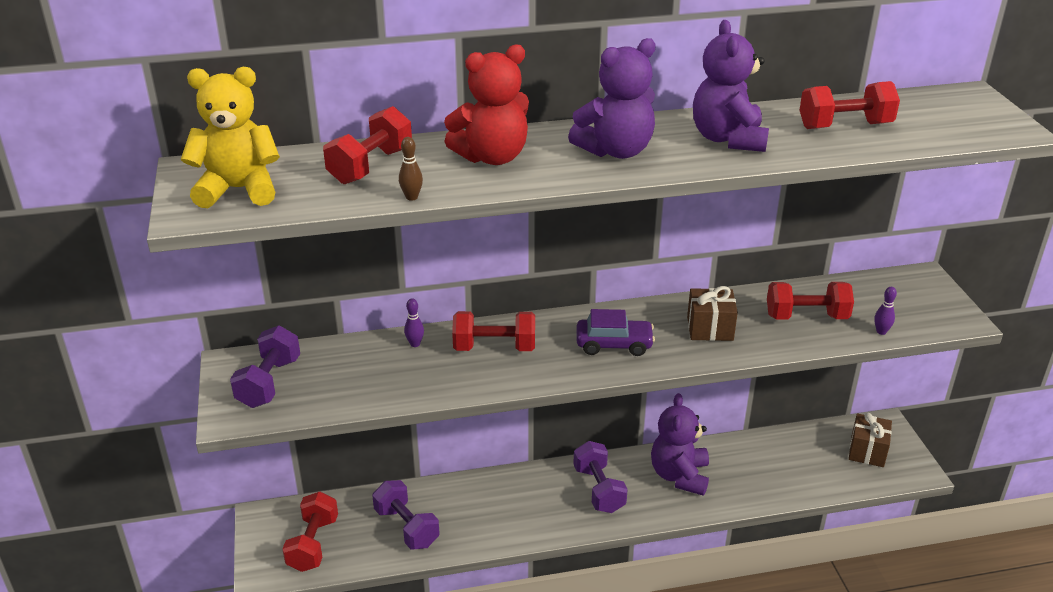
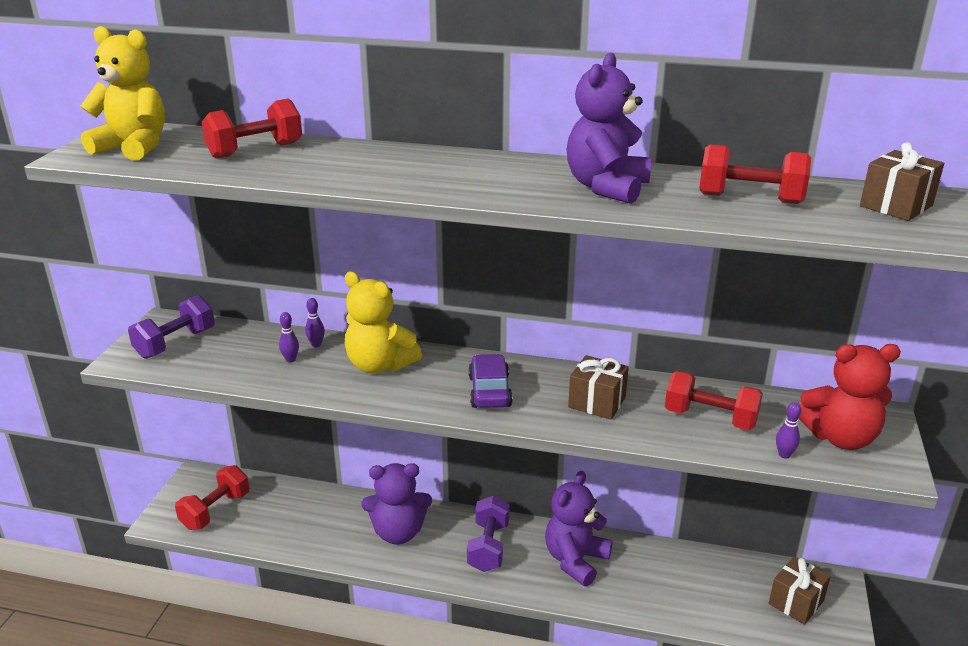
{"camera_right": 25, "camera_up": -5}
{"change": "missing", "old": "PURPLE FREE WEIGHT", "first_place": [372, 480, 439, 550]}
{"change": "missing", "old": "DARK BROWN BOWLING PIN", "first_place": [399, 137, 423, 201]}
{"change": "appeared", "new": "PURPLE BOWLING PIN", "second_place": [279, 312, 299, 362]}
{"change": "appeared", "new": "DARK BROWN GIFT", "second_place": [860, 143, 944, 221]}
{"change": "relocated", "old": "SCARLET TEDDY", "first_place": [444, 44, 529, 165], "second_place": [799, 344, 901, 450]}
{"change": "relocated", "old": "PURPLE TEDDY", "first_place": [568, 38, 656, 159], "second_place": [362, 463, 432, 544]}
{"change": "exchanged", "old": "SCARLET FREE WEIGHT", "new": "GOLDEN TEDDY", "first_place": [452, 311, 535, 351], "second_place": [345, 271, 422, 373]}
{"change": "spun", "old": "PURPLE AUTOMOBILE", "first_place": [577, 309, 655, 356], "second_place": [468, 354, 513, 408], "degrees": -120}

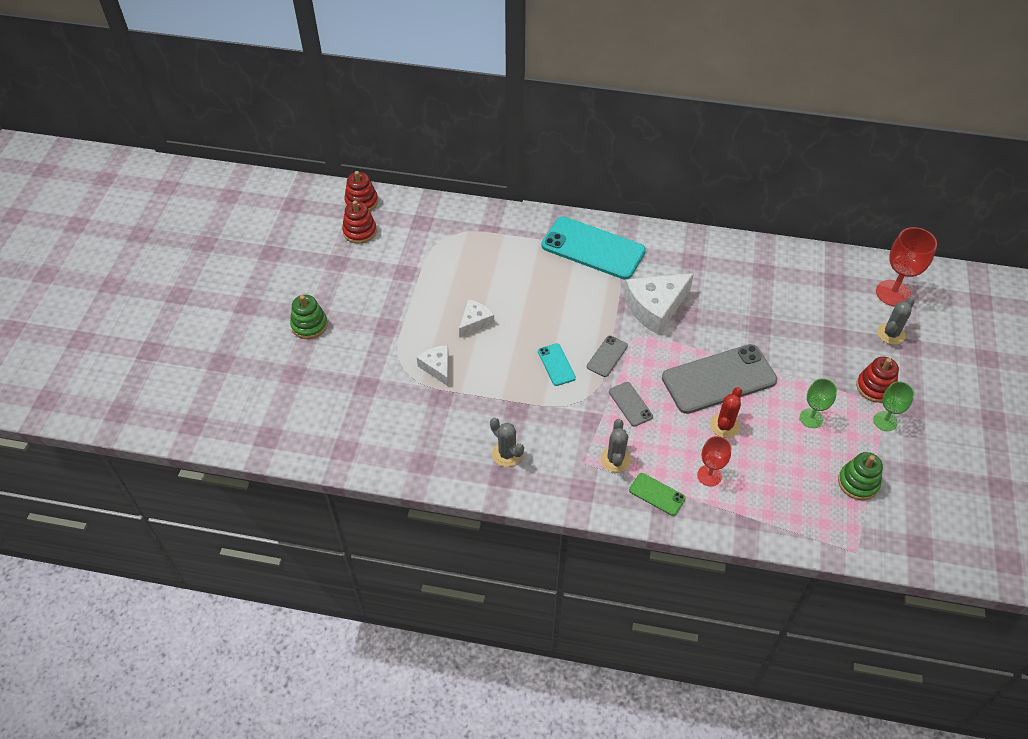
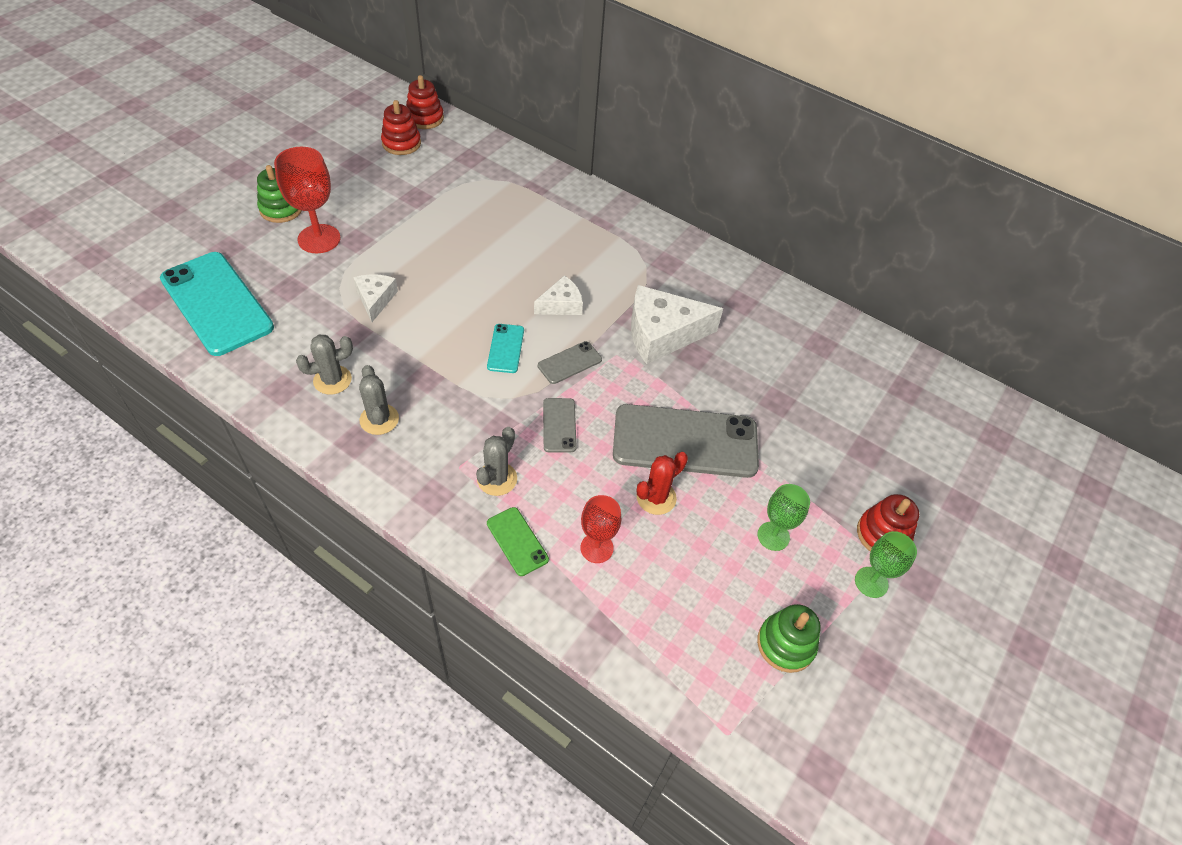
{"camera_right": 20, "camera_up": 0}
{"change": "relocated", "old": "WHITE CHEESE WEDGE", "first_place": [459, 299, 494, 337], "second_place": [534, 275, 583, 315]}
{"change": "relocated", "old": "TEAL PHONE", "first_place": [541, 216, 646, 280], "second_place": [160, 252, 274, 356]}
{"change": "relocated", "old": "SCARLET GOBLET", "first_place": [876, 227, 937, 307], "second_place": [274, 147, 341, 253]}
{"change": "relocated", "old": "GREY CACTUS", "first_place": [877, 297, 915, 345], "second_place": [296, 335, 353, 395]}

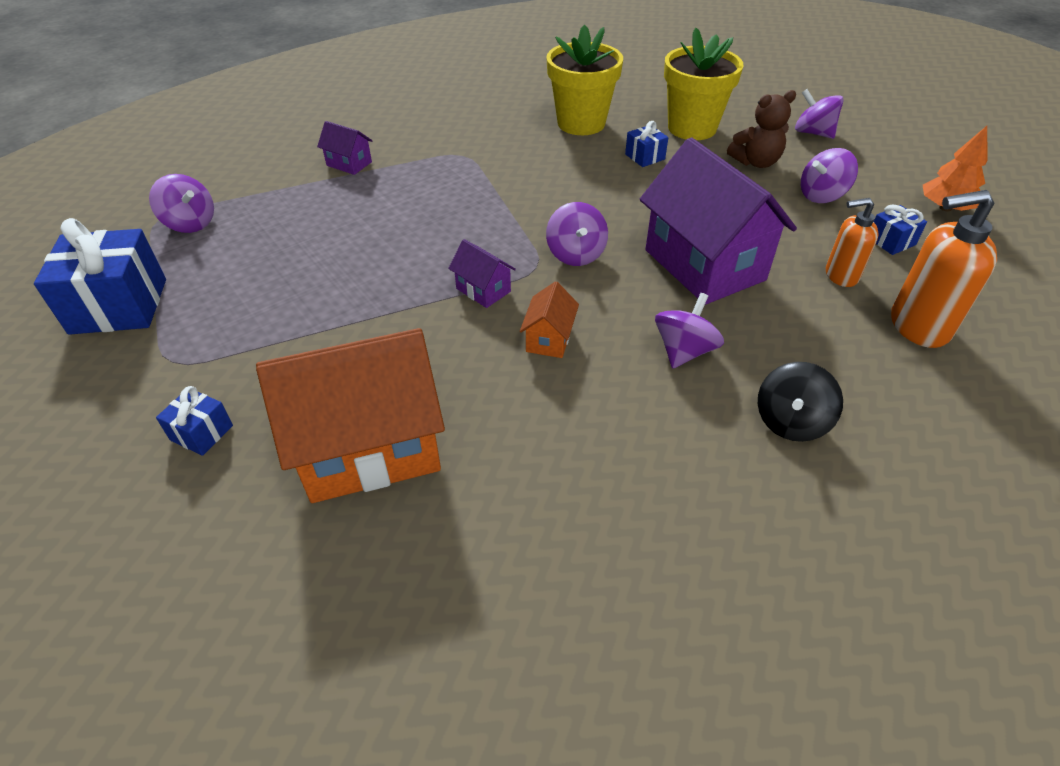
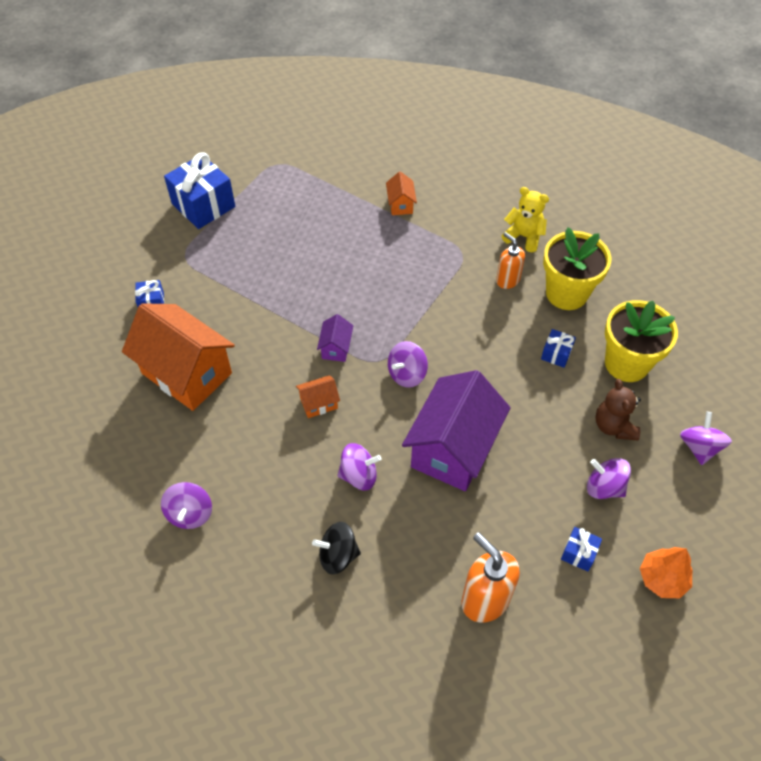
{"camera_right": 55, "camera_up": 10}
{"change": "appeared", "new": "GOLDEN TEDDY", "second_place": [502, 187, 549, 252]}
{"change": "relocated", "old": "PURPLE SPINNING TOP", "first_place": [149, 174, 214, 233], "second_place": [161, 482, 212, 529]}
{"change": "relocated", "old": "BRIGHT ORANGE SOAP PUMP", "first_place": [826, 198, 879, 287], "second_place": [496, 232, 525, 289]}
{"change": "colour", "old": "PURPLE COTTAGE", "new": "BRIGHT ORANGE COTTAGE", "first_place": [317, 121, 373, 175], "second_place": [386, 171, 417, 215]}
{"change": "spun", "old": "DARK BROWN TEDDY", "first_place": [727, 90, 796, 168], "second_place": [595, 379, 641, 441], "degrees": 45}

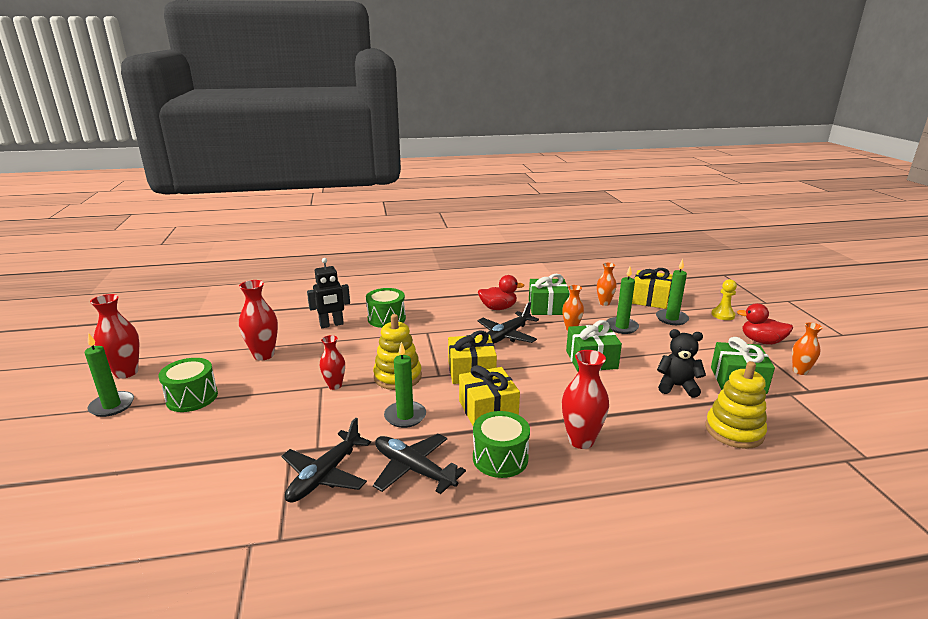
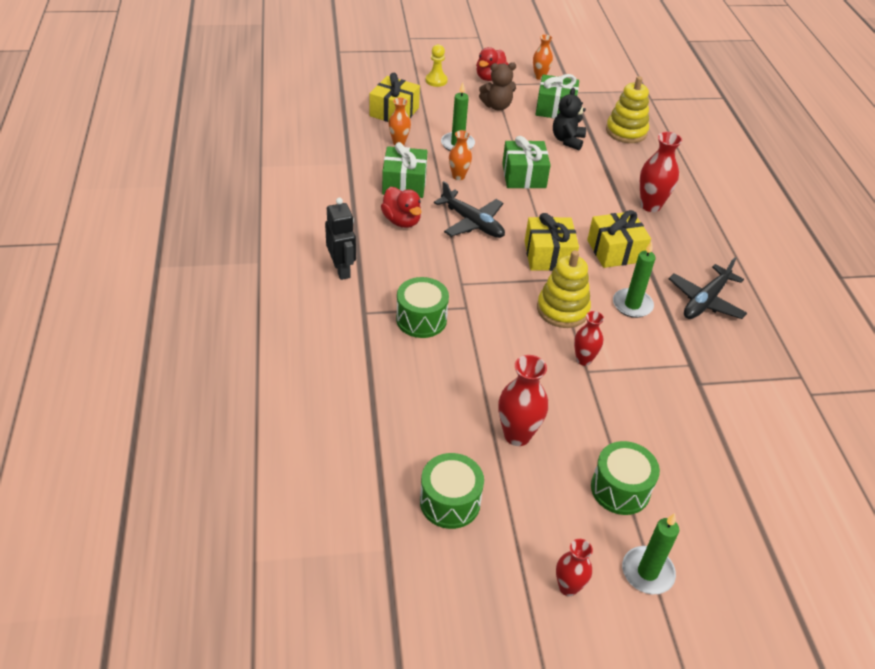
{"camera_right": -90, "camera_up": 20}
{"change": "missing", "old": "BLACK AEROPLANE", "first_place": [281, 418, 371, 502]}
{"change": "missing", "old": "GREEN WAX CANDLE", "first_place": [656, 259, 689, 325]}
{"change": "appeared", "new": "DARK BROWN TEDDY", "second_place": [479, 62, 516, 111]}
{"change": "relocated", "old": "BLACK ROBOT", "first_place": [307, 258, 350, 328], "second_place": [325, 198, 356, 280]}
{"change": "relocated", "old": "GREEN DRUM", "first_place": [473, 411, 530, 478], "second_place": [420, 453, 484, 529]}
{"change": "spun", "old": "SCARLET DUCK", "first_place": [478, 275, 524, 310], "second_place": [381, 187, 422, 228], "degrees": 150}
{"change": "size", "old": "SCARLET FLOWER VASE", "first_place": [90, 294, 139, 379], "second_place": [556, 539, 593, 596], "factor": 0.63}

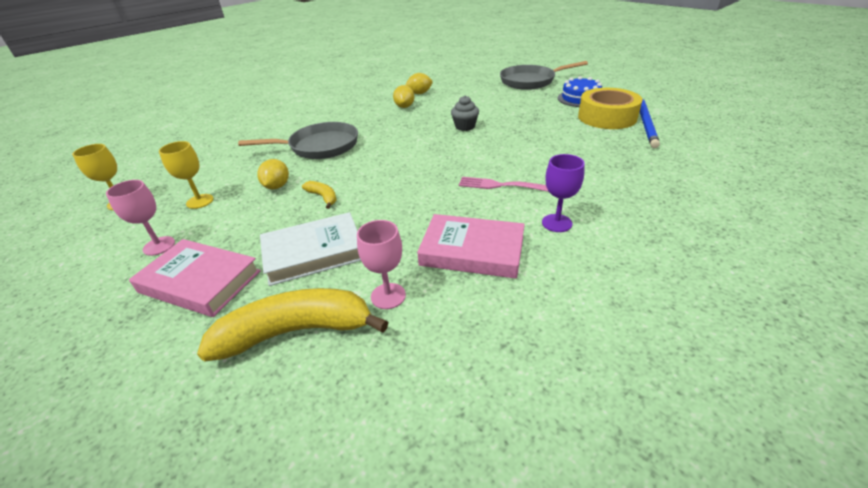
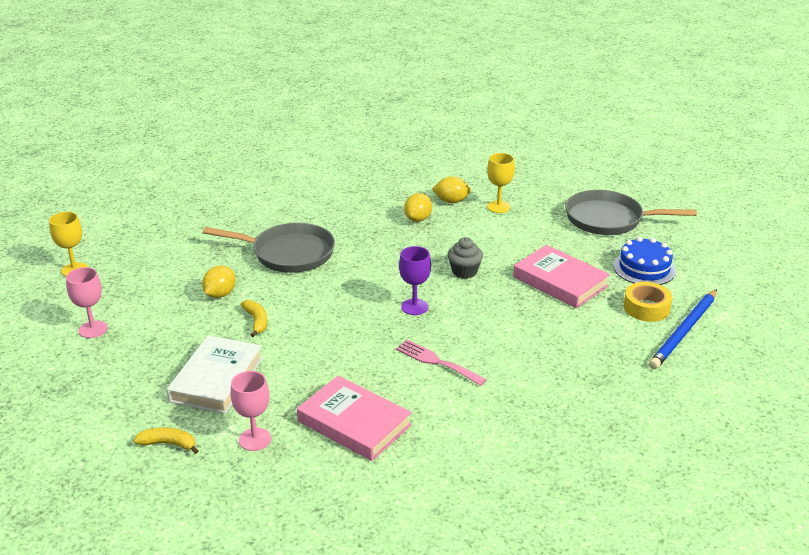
{"camera_right": 20, "camera_up": -5}
{"change": "relocated", "old": "PINK HARDBACK", "first_place": [129, 239, 261, 317], "second_place": [513, 245, 610, 308]}
{"change": "relocated", "old": "GOLDEN GOBLET", "first_place": [159, 141, 214, 209], "second_place": [487, 153, 515, 213]}
{"change": "relocated", "old": "PURPLE GOBLET", "first_place": [542, 154, 585, 232], "second_place": [399, 246, 431, 315]}
{"change": "spun", "old": "WHITE HARDBACK", "first_place": [260, 212, 361, 286], "second_place": [167, 335, 263, 414], "degrees": -75}
{"change": "size", "old": "GOLDEN TOY BANANA", "first_place": [197, 288, 388, 362], "second_place": [134, 427, 198, 454], "factor": 0.46}
{"change": "size", "old": "GOLDEN ROLL OF TAPE", "first_place": [578, 88, 643, 129], "second_place": [624, 282, 672, 322], "factor": 0.61}

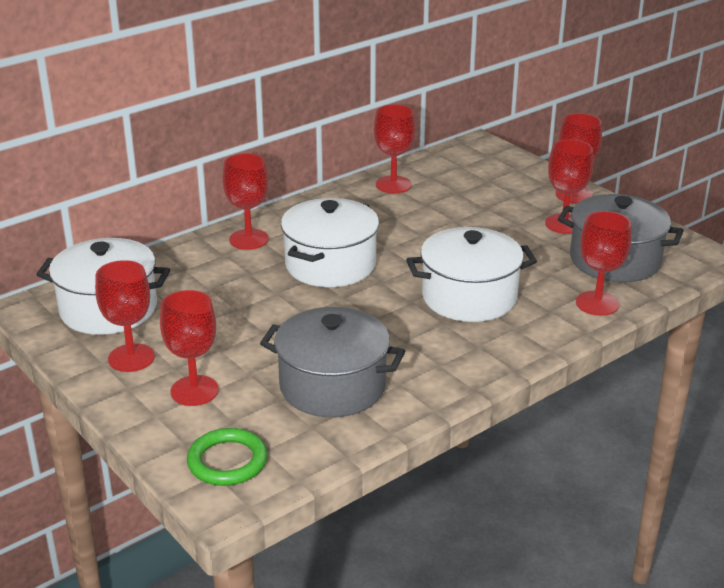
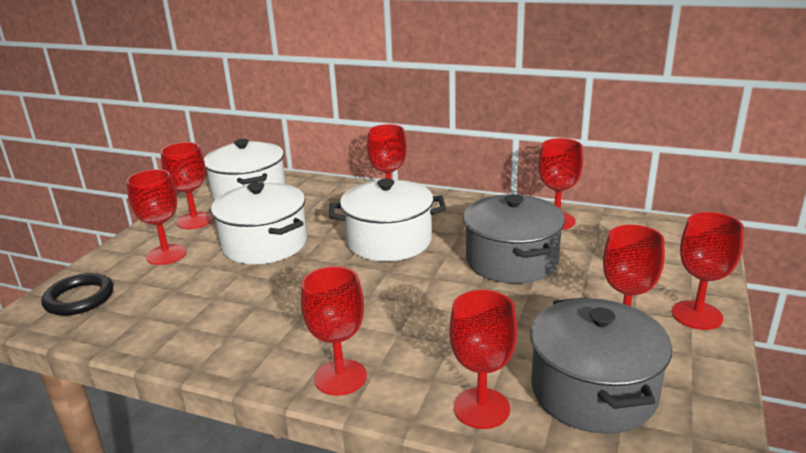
{"camera_right": 60, "camera_up": -5}
{"change": "appeared", "new": "SCARLET GOBLET", "second_place": [301, 266, 367, 396]}
{"change": "relocated", "old": "GREY COOKING POT", "first_place": [260, 307, 405, 417], "second_place": [463, 194, 565, 284]}
{"change": "relocated", "old": "WHITE COOKING POT", "first_place": [406, 227, 537, 322], "second_place": [211, 182, 307, 264]}
{"change": "colour", "old": "GREEN HOOP", "new": "BLACK HOOP", "first_place": [187, 428, 268, 486], "second_place": [41, 273, 113, 316]}

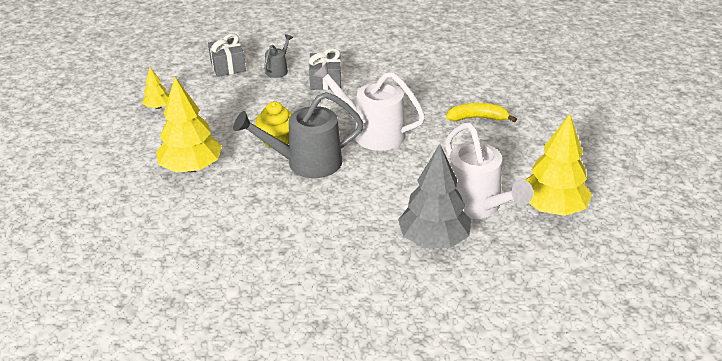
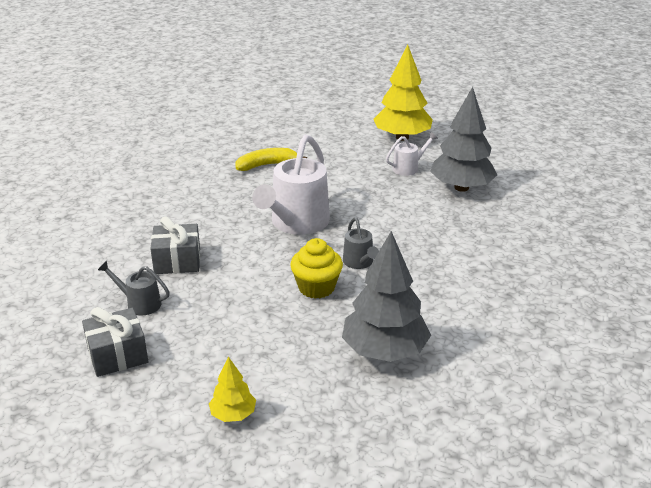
{"camera_right": -95, "camera_up": -5}
{"change": "colour", "old": "GOLDEN FIR TREE", "new": "GREY FIR TREE", "first_place": [156, 77, 222, 172], "second_place": [342, 231, 431, 362]}
{"change": "spun", "old": "GOLDEN TOY BANANA", "first_place": [446, 103, 517, 122], "second_place": [236, 148, 307, 171], "degrees": 75}
{"change": "size", "old": "GREY SPRINKLING CAN", "first_place": [234, 92, 364, 178], "second_place": [343, 217, 379, 269], "factor": 0.49}
{"change": "size", "old": "WHITE SPRINKLING CAN", "first_place": [445, 123, 533, 219], "second_place": [386, 132, 438, 176], "factor": 0.49}

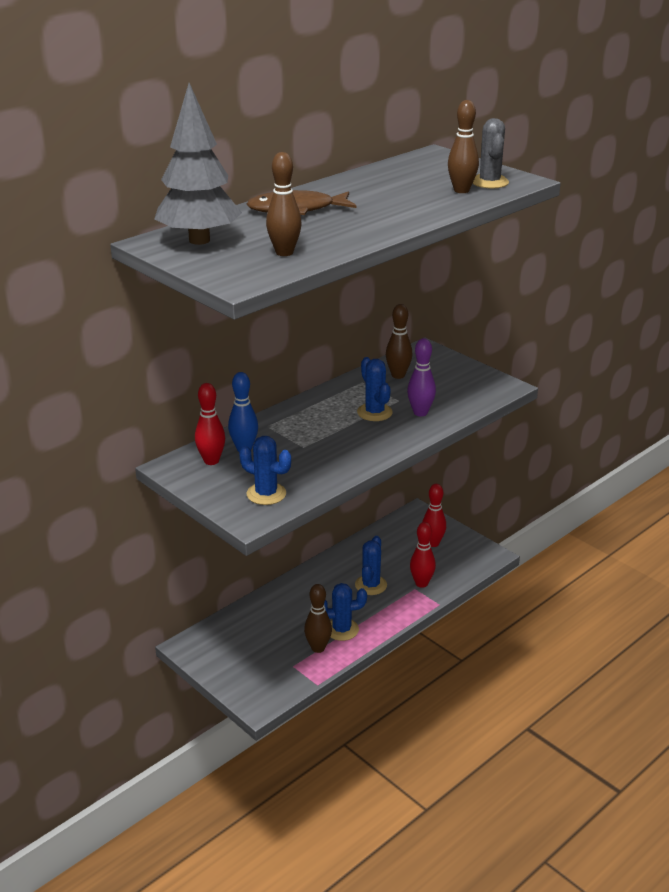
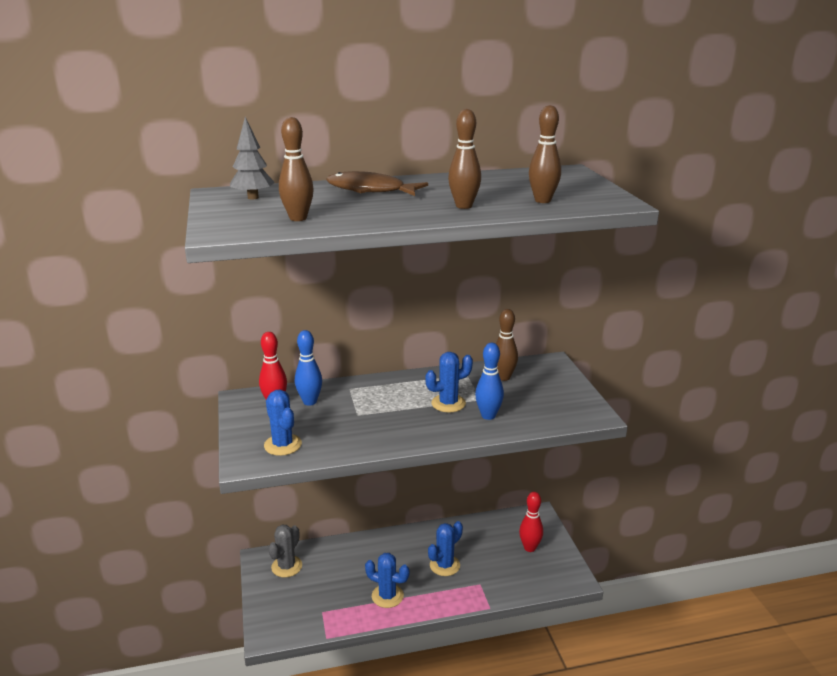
{"camera_right": 30, "camera_up": -5}
{"change": "missing", "old": "SCARLET BOWLING PIN", "first_place": [410, 522, 436, 588]}
{"change": "relocated", "old": "DARK BROWN BOWLING PIN", "first_place": [304, 584, 332, 653], "second_place": [448, 109, 481, 209]}
{"change": "relocated", "old": "GREY CACTUS", "first_place": [472, 118, 509, 188], "second_place": [268, 525, 302, 577]}
{"change": "colour", "old": "PURPLE BOWLING PIN", "new": "COBALT BOWLING PIN", "first_place": [407, 338, 436, 416], "second_place": [475, 343, 504, 420]}
{"change": "spun", "old": "COBALT CACTUS", "first_place": [357, 357, 393, 421], "second_place": [425, 352, 473, 412], "degrees": 60}
{"change": "size", "old": "GREY FIR TREE", "first_place": [155, 83, 242, 245], "second_place": [230, 117, 275, 200], "factor": 0.55}

